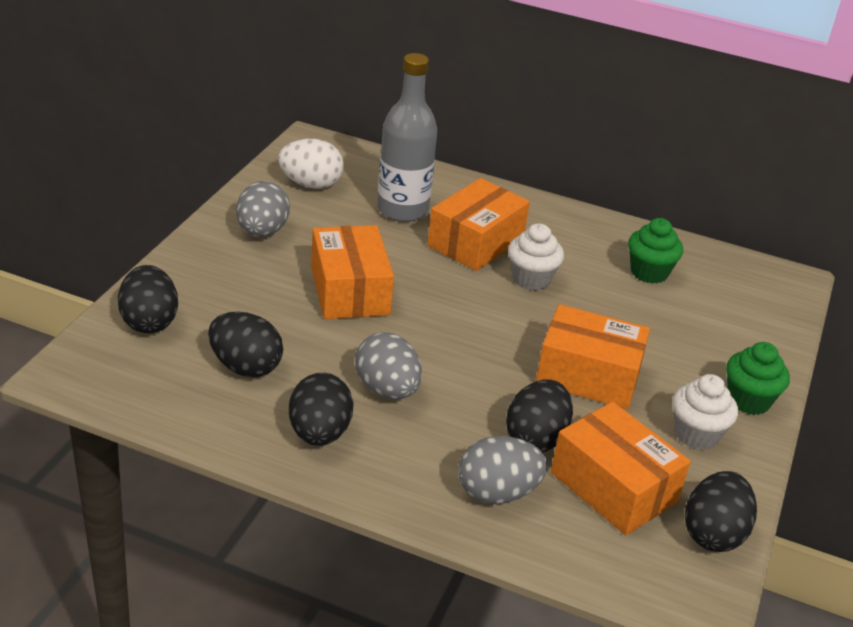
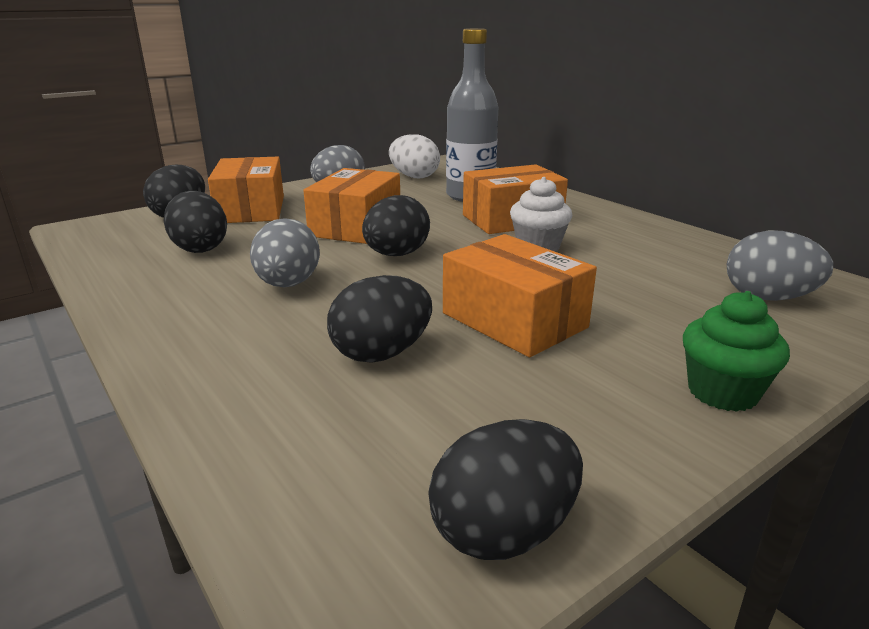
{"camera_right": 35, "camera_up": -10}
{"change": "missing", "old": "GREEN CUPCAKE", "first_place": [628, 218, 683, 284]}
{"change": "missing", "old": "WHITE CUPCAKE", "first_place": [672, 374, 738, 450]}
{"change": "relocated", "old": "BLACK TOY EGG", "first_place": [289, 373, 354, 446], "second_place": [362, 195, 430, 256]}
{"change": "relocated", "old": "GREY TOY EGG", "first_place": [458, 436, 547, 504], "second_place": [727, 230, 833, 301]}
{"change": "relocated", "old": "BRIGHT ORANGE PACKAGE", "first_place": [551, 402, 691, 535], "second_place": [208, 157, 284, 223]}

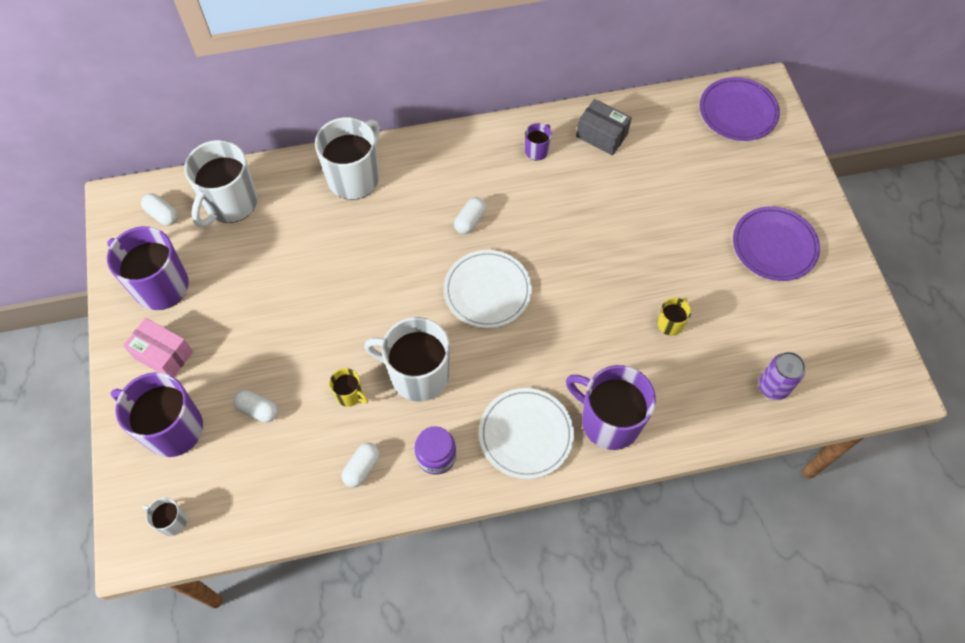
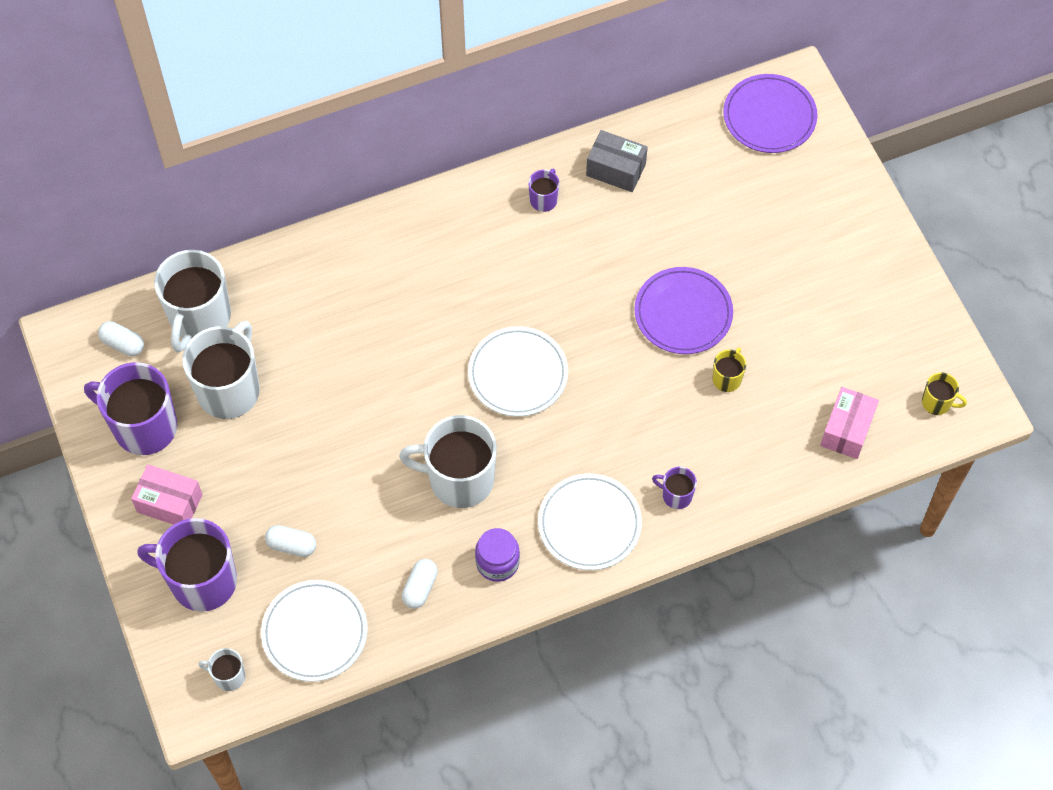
{"camera_right": -10, "camera_up": 0}
{"change": "missing", "old": "WHITE CAPSULE", "first_place": [454, 197, 486, 234]}
{"change": "appeared", "new": "WHITE DINNER PLATE", "second_place": [261, 580, 368, 682]}
{"change": "relocated", "old": "WHITE TEA MUG", "first_place": [315, 117, 380, 200], "second_place": [182, 321, 260, 419]}
{"change": "relocated", "old": "GOLDEN TEA MUG", "first_place": [329, 368, 368, 407], "second_place": [922, 372, 967, 415]}
{"change": "relocated", "old": "PURPLE DINNER PLATE", "first_place": [733, 206, 820, 281], "second_place": [634, 267, 733, 354]}
{"change": "exchanged", "old": "PURPLE SODA CAN", "new": "PINK PACKAGE", "first_place": [759, 352, 805, 400], "second_place": [820, 387, 879, 459]}
{"change": "size", "old": "PURPLE TEA MUG", "first_place": [566, 365, 656, 450], "second_place": [652, 467, 697, 509], "factor": 0.46}

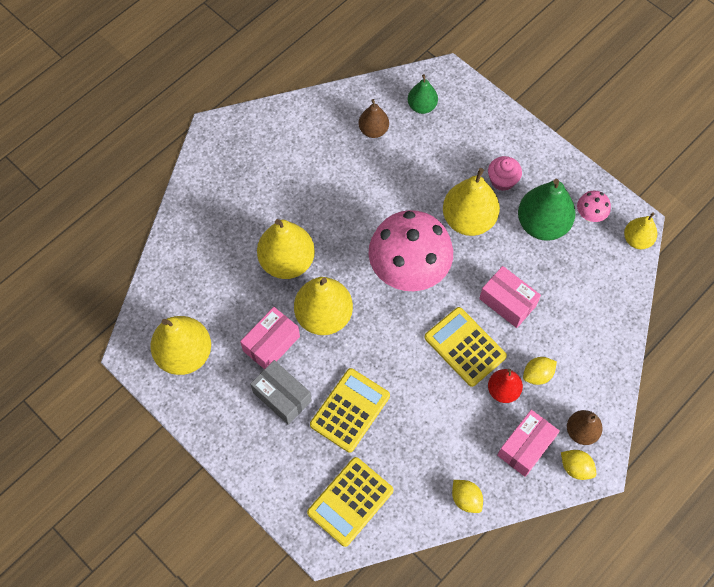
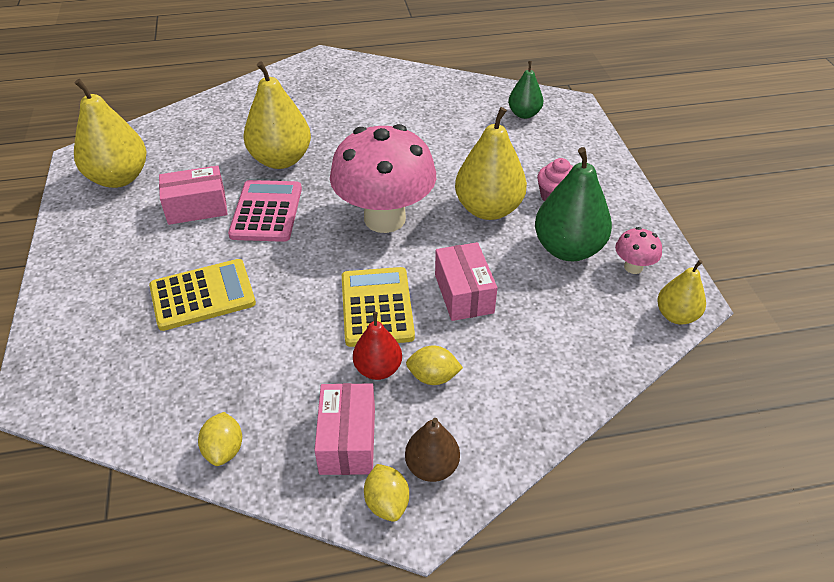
{"camera_right": 35, "camera_up": -20}
{"change": "missing", "old": "GREY PACKAGE", "first_place": [250, 360, 312, 425]}
{"change": "missing", "old": "GOLDEN CALCULATOR", "first_place": [307, 457, 393, 547]}
{"change": "missing", "old": "DARK BROWN TOY PEAR", "first_place": [359, 99, 389, 138]}
{"change": "exchanged", "old": "GOLDEN TOY PEAR", "new": "PINK CALCULATOR", "first_place": [294, 277, 353, 335], "second_place": [228, 180, 302, 242]}
{"change": "spun", "old": "PINK PACKAGE", "first_place": [497, 410, 560, 477], "second_place": [314, 383, 375, 475], "degrees": -75}

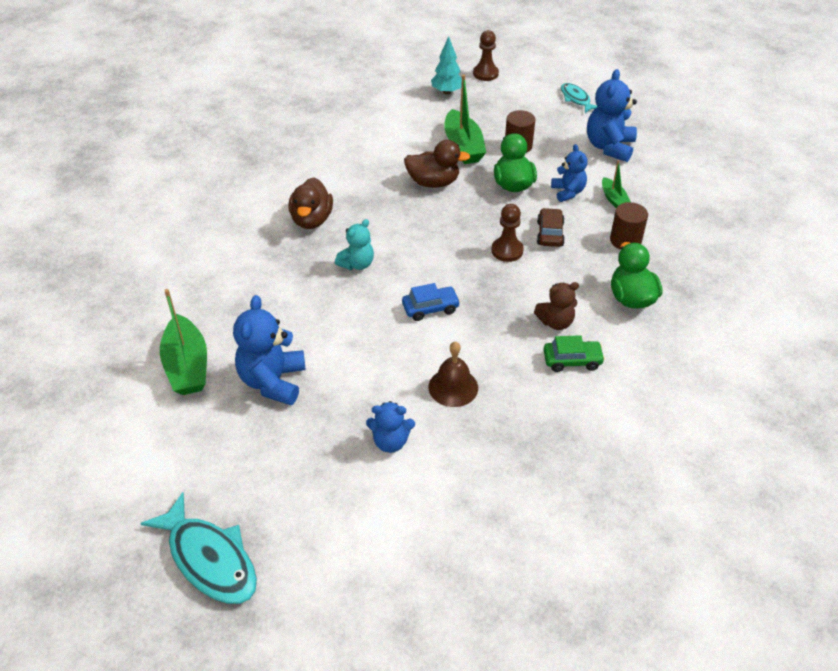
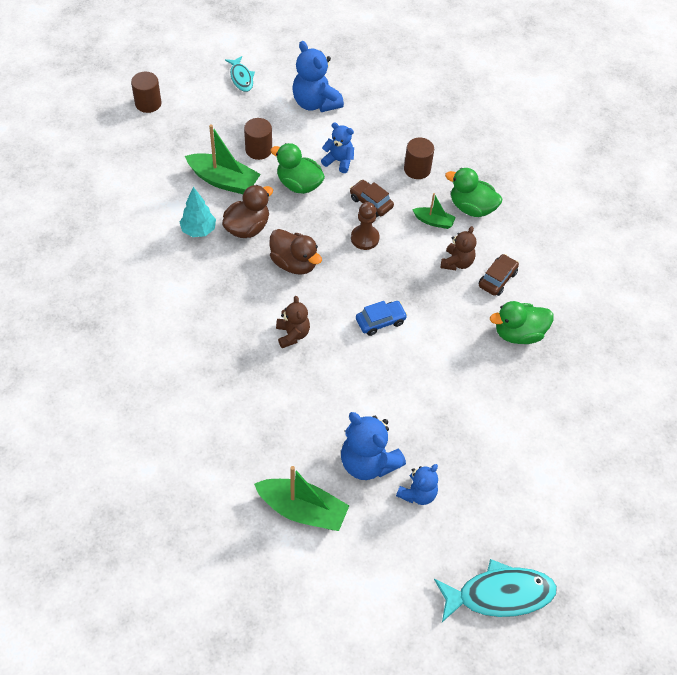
{"camera_right": -55, "camera_up": 10}
{"change": "missing", "old": "DARK BROWN BELL", "first_place": [429, 341, 478, 407]}
{"change": "appeared", "new": "GREEN DUCK", "second_place": [490, 301, 553, 344]}
{"change": "relocated", "old": "DARK BROWN DUCK", "first_place": [288, 177, 333, 229], "second_place": [269, 229, 322, 275]}
{"change": "relocated", "old": "COBALT TEDDY", "first_place": [366, 401, 415, 453], "second_place": [396, 464, 438, 505]}
{"change": "relocated", "old": "TEAL FIR TREE", "first_place": [431, 36, 462, 95], "second_place": [180, 187, 216, 237]}
{"change": "relocated", "old": "GREEN BOAT", "first_place": [602, 160, 631, 208], "second_place": [412, 193, 456, 229]}
{"change": "exchanged", "old": "DARK BROWN PAWN", "new": "DARK BROWN CYLINDER", "first_place": [473, 30, 499, 81], "second_place": [131, 72, 161, 113]}
{"change": "colour", "old": "TEAL TEDDY", "new": "DARK BROWN TEDDY", "first_place": [335, 219, 374, 270], "second_place": [276, 296, 310, 348]}
{"change": "colour", "old": "GREEN AUTOMOBILE", "new": "DARK BROWN AUTOMOBILE", "first_place": [543, 335, 605, 372], "second_place": [479, 254, 519, 296]}
{"change": "spun", "old": "COBALT AUTOMOBILE", "first_place": [402, 283, 460, 321], "second_place": [356, 301, 407, 336], "degrees": 45}
{"change": "spun", "old": "TEAL TOY FISH", "first_place": [561, 83, 597, 113], "second_place": [225, 56, 255, 92], "degrees": -120}

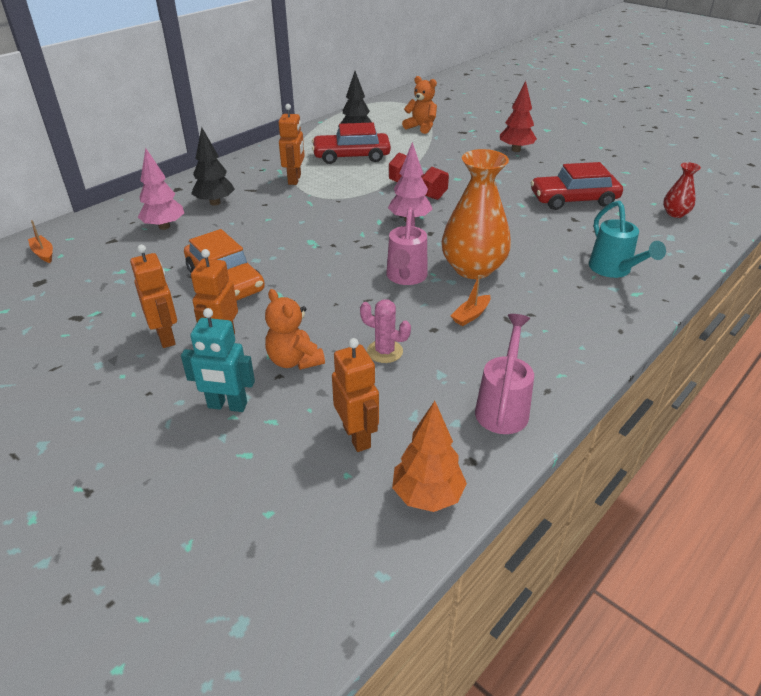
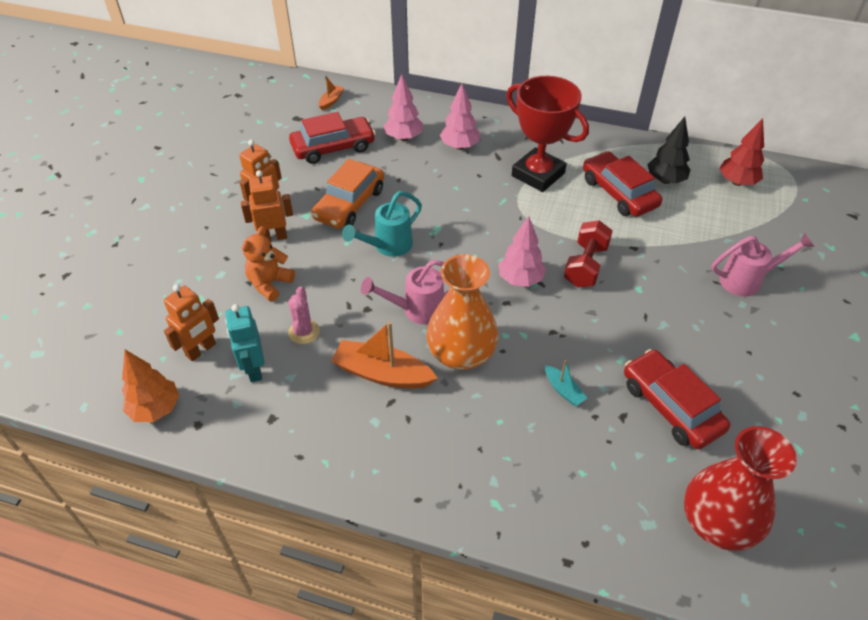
{"camera_right": 65, "camera_up": 10}
{"change": "missing", "old": "BRIGHT ORANGE TEDDY", "first_place": [402, 76, 437, 134]}
{"change": "appeared", "new": "SCARLET AUTOMOBILE", "second_place": [289, 112, 376, 164]}
{"change": "appeared", "new": "TEAL BOAT", "second_place": [545, 360, 587, 406]}
{"change": "relocated", "old": "TEAL ROBOT", "first_place": [181, 308, 255, 412], "second_place": [225, 304, 264, 382]}
{"change": "relocated", "old": "PINK SPRINKLING CAN", "first_place": [475, 314, 534, 434], "second_place": [712, 232, 814, 297]}
{"change": "relocated", "old": "SCARLET FIR TREE", "first_place": [500, 81, 537, 152], "second_place": [719, 118, 764, 186]}
{"change": "relocated", "old": "TEAL SPRINKLING CAN", "first_place": [589, 201, 666, 278], "second_place": [342, 191, 422, 257]}
{"change": "exchanged", "old": "BRIGHT ORANGE ROBOT", "new": "SCARLET PRIZE CUP", "first_place": [279, 104, 305, 185], "second_place": [506, 76, 589, 192]}
{"change": "colour", "old": "BLACK FIR TREE", "new": "PINK FIR TREE", "first_place": [191, 127, 235, 206], "second_place": [440, 83, 480, 150]}
{"change": "size", "old": "BRIGHT ORANGE BOAT", "first_place": [451, 275, 491, 326], "second_place": [331, 321, 438, 388], "factor": 1.98}
{"change": "size", "old": "SCARLET FLOWER VASE", "first_place": [663, 162, 701, 218], "second_place": [684, 426, 797, 551], "factor": 2.03}

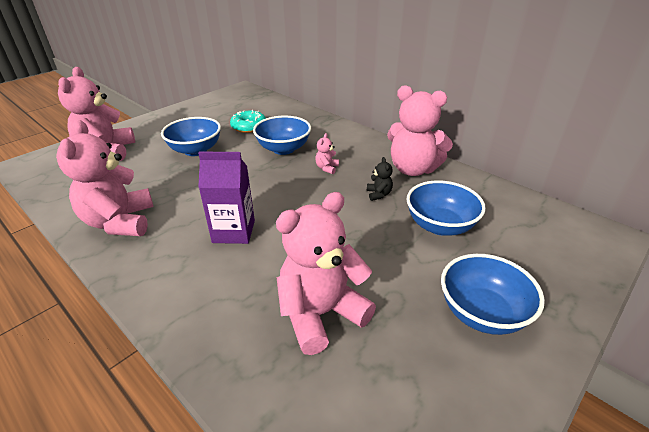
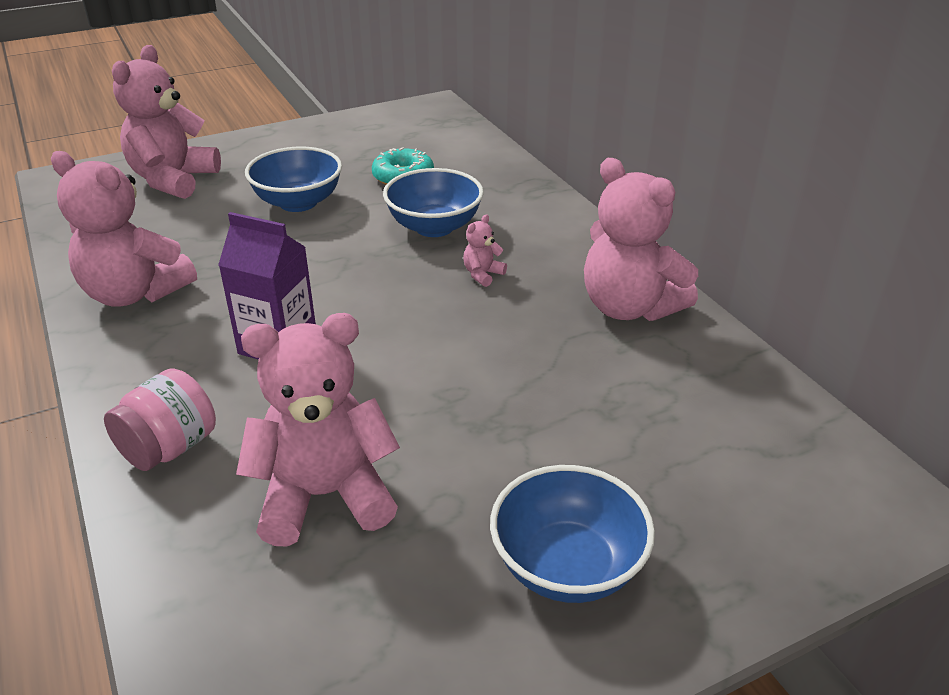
{"camera_right": 20, "camera_up": 0}
{"change": "missing", "old": "BLACK TEDDY", "first_place": [367, 157, 393, 201]}
{"change": "missing", "old": "COBALT DEEP DISH", "first_place": [406, 180, 486, 236]}
{"change": "appeared", "new": "PINK PRESERVE JAR", "second_place": [104, 369, 216, 471]}
{"change": "spun", "old": "PINK TEDDY", "first_place": [56, 120, 154, 236], "second_place": [51, 151, 197, 307], "degrees": -75}

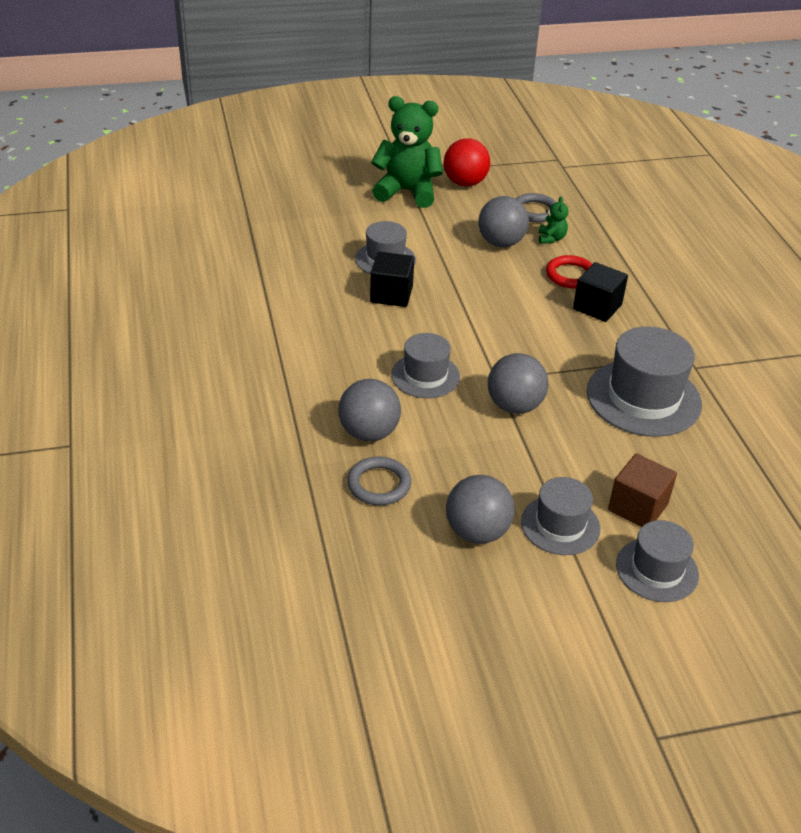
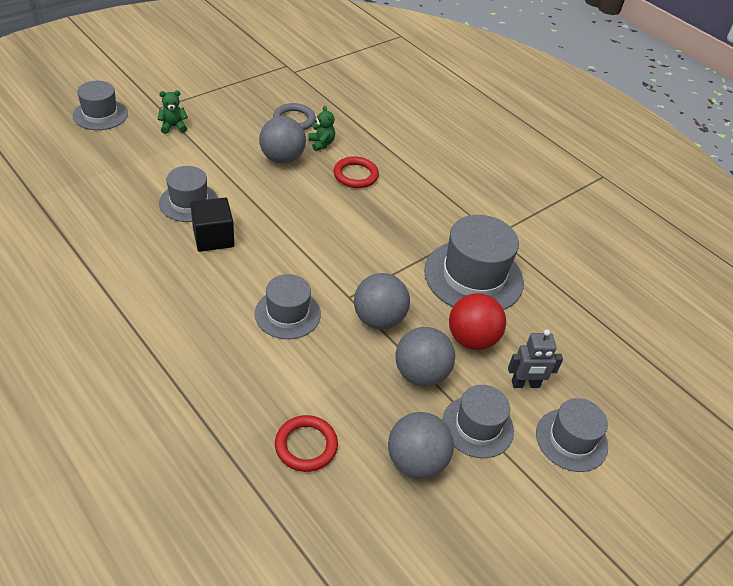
{"camera_right": -30, "camera_up": 5}
{"change": "missing", "old": "BLACK BLOCK", "first_place": [573, 262, 628, 322]}
{"change": "appeared", "new": "GREY HAT", "second_place": [73, 81, 128, 130]}
{"change": "relocated", "old": "GREY PLAY BALL", "first_place": [339, 379, 401, 442], "second_place": [396, 327, 455, 387]}
{"change": "relocated", "old": "SCARLET PLAY BALL", "first_place": [444, 138, 490, 186], "second_place": [449, 293, 506, 350]}
{"change": "exchanged", "old": "DARK BROWN BLOCK", "new": "GREY ROBOT", "first_place": [608, 453, 677, 527], "second_place": [508, 329, 563, 388]}
{"change": "colour", "old": "GREY HOOP", "new": "SCARLET HOOP", "first_place": [347, 457, 411, 505], "second_place": [275, 415, 338, 472]}
{"change": "size", "old": "GREEN TEDDY", "first_place": [371, 96, 443, 208], "second_place": [158, 90, 188, 134], "factor": 0.43}

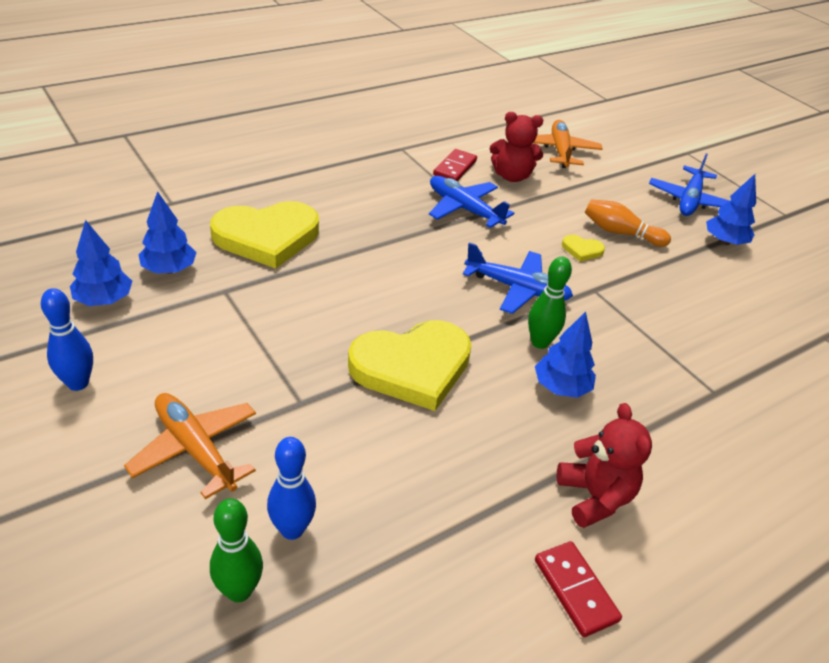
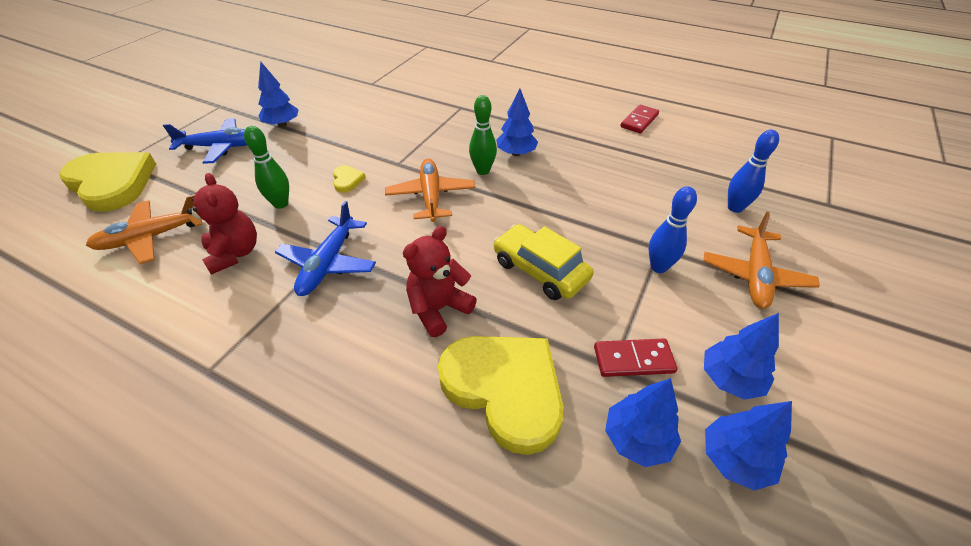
{"camera_right": -115, "camera_up": 5}
{"change": "missing", "old": "BRIGHT ORANGE BOWLING PIN", "first_place": [585, 199, 671, 247]}
{"change": "appeared", "new": "GOLDEN AUTOMOBILE", "second_place": [493, 224, 594, 300]}
{"change": "appeared", "new": "COBALT FIR TREE", "second_place": [704, 313, 779, 400]}
{"change": "relocated", "old": "COBALT BOWLING PIN", "first_place": [41, 288, 93, 391], "second_place": [649, 186, 697, 273]}
{"change": "relocated", "old": "GREEN BOWLING PIN", "first_place": [210, 498, 263, 602], "second_place": [244, 126, 289, 209]}
{"change": "relocated", "old": "GOLDEN HEART SHAPE", "first_place": [348, 320, 472, 411], "second_place": [59, 152, 156, 212]}
{"change": "relocated", "old": "SCARLET DOMINO TILE", "first_place": [433, 149, 477, 181], "second_place": [594, 338, 677, 377]}
{"change": "relocated", "old": "SCARLET TEDDY", "first_place": [557, 403, 652, 528], "second_place": [403, 226, 477, 337]}
{"change": "colour", "old": "COBALT AEROPLANE", "new": "BRIGHT ORANGE AEROPLANE", "first_place": [463, 243, 573, 314], "second_place": [385, 159, 476, 222]}

